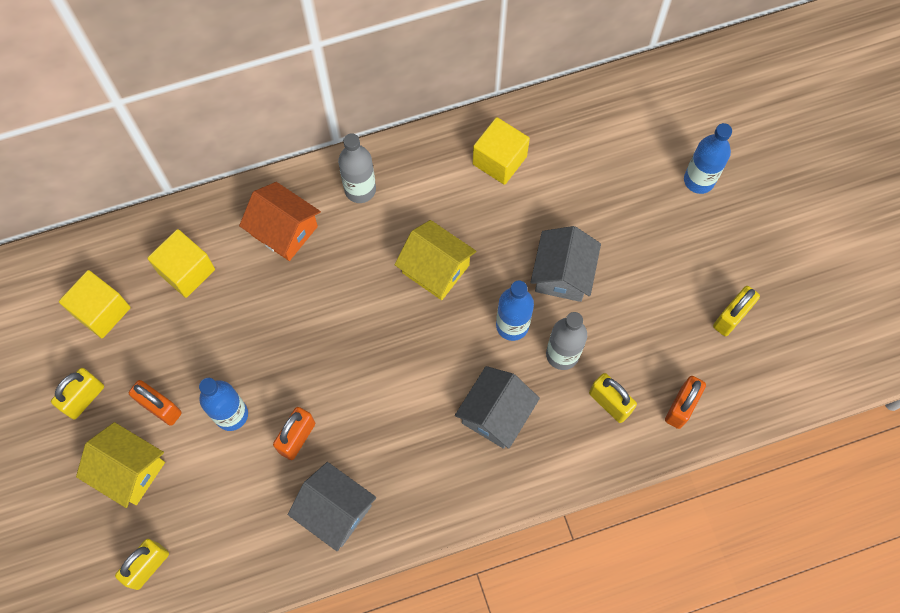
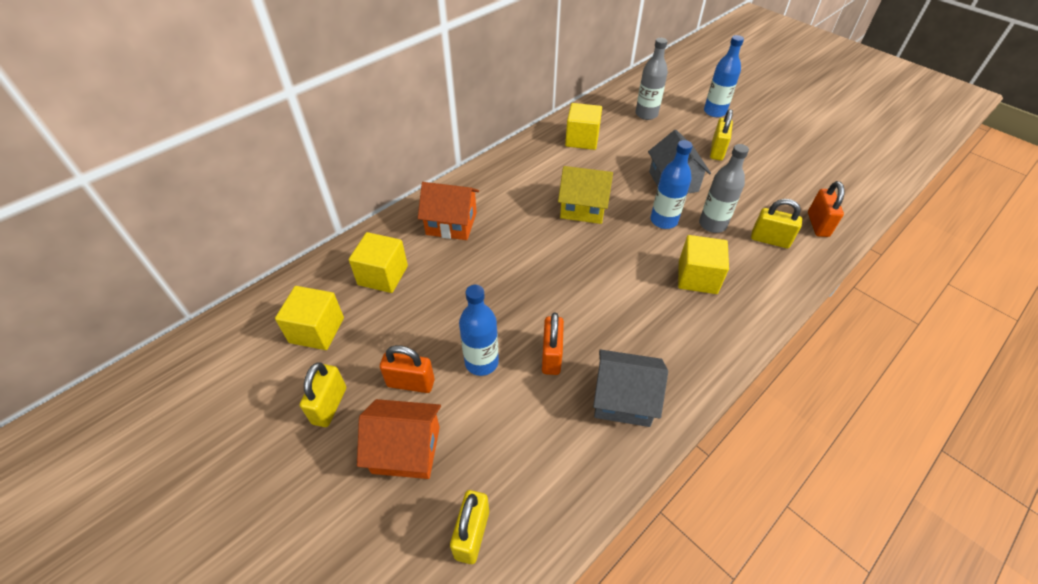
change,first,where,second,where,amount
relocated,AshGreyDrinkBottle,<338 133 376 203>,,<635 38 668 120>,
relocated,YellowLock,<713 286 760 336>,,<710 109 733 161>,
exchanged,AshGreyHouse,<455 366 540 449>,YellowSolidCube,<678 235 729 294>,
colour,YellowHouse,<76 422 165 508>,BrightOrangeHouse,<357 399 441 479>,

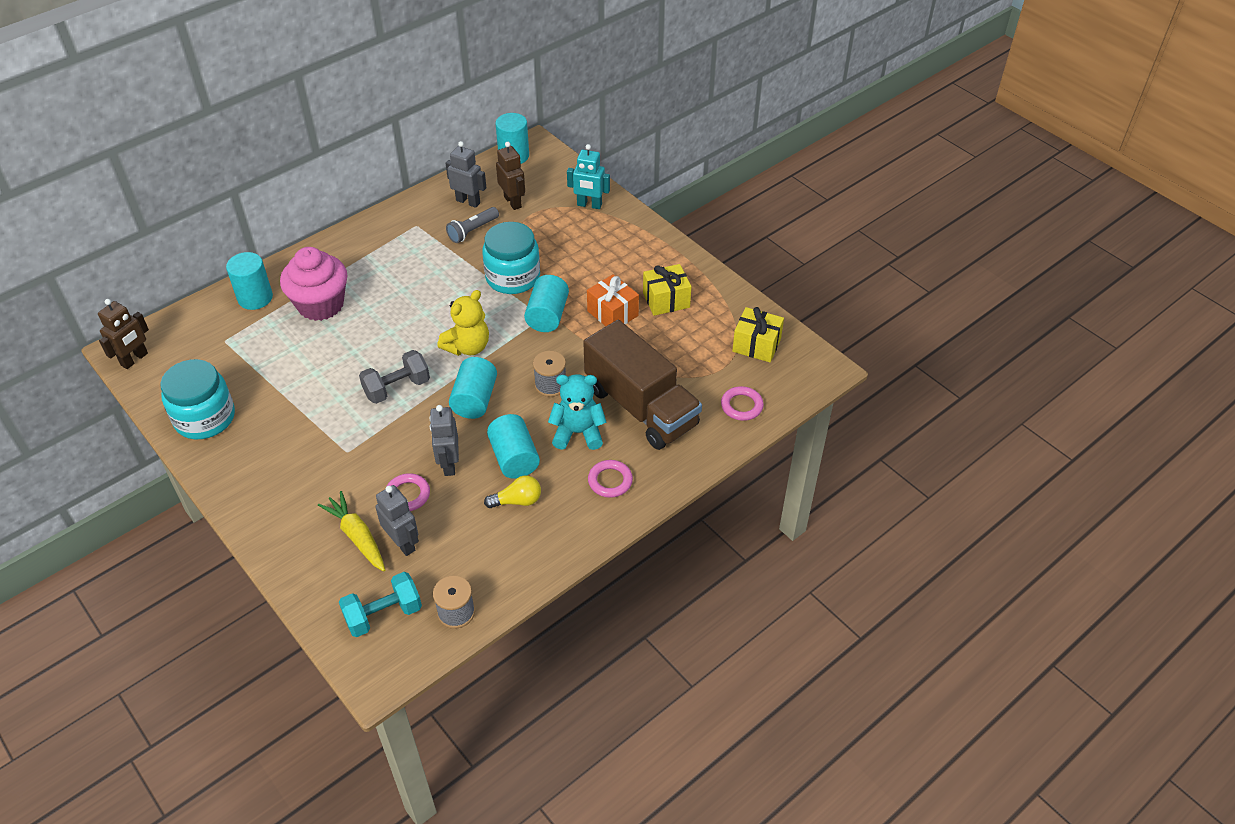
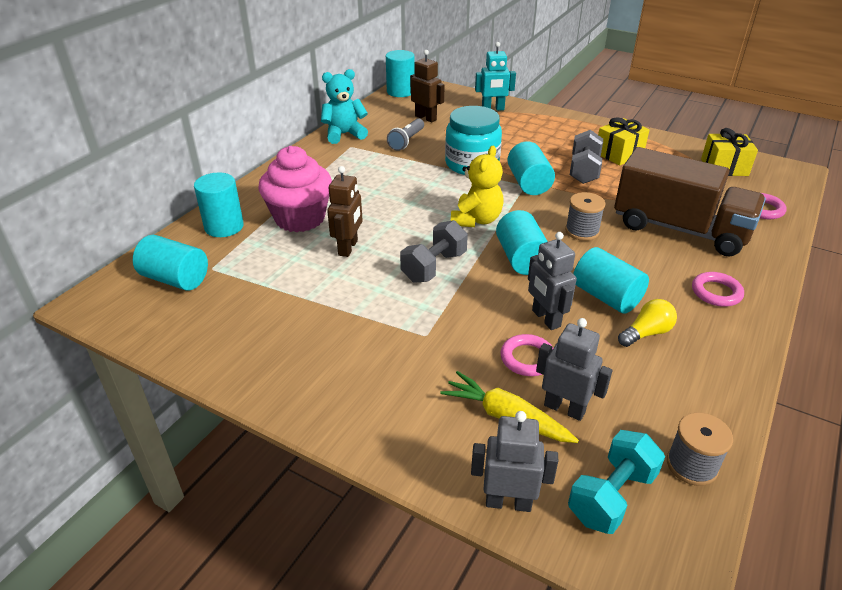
change,first,where,second,where,amount
relocated,AshGreyRobotFigure,<445 141 487 208>,,<471 411 558 512>,
exchanged,BrightOrangeGift,<587 274 639 326>,AshGreyDumbbell,<570 130 603 184>,
relocated,RussetRobotFigure,<98 299 149 369>,,<327 166 363 257>,
missing,TurquoiseJar,<160 359 235 439>,,,
relocated,TurquoiseTeddy,<548 374 607 450>,,<321 69 368 144>,
appeared,,,TurquoiseSolidCylinder,<133 235 208 291>,

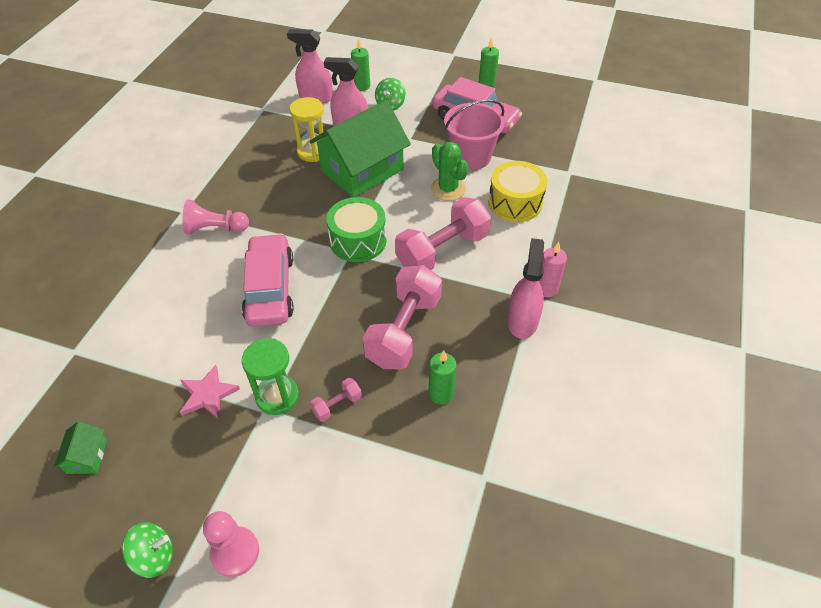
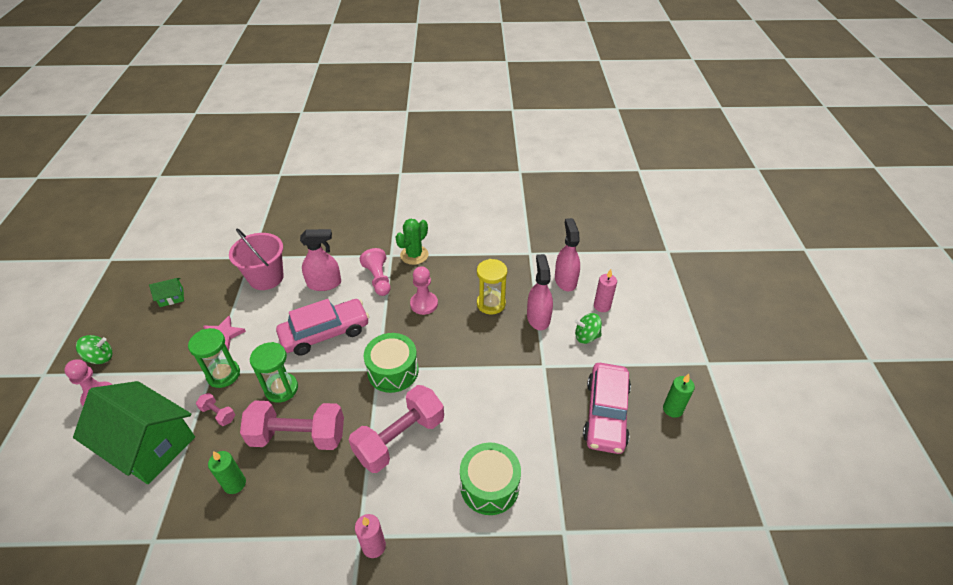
change,first,where,second,where,amount
colour,GreenWaxCandle,<351 38 370 91>,PinkWaxCandle,<594 269 617 312>,
relocated,PinkBucket,<444 99 505 170>,,<229 229 284 290>,
relocated,GreenHouse,<310 100 411 197>,,<73 381 195 484>,
relocated,GreenPricklyPlant,<431 142 469 201>,,<396 218 429 265>,
colour,YellowSnareDrum,<488 161 547 222>,GreenSnareDrum,<460 443 521 515>,
spun,PinkDumbbell,<395 197 491 270>,,<349 385 444 473>,75 degrees counterclockwise
relocated,PinkSprayer,<507 238 544 339>,,<300 229 341 291>,
spun,GreenSpinningTop,<122 522 173 578>,,<76 335 112 364>,75 degrees counterclockwise
appeared,,,PinkPawn,<410 266 438 315>,
appeared,,,GreenHourglass,<250 342 298 403>,

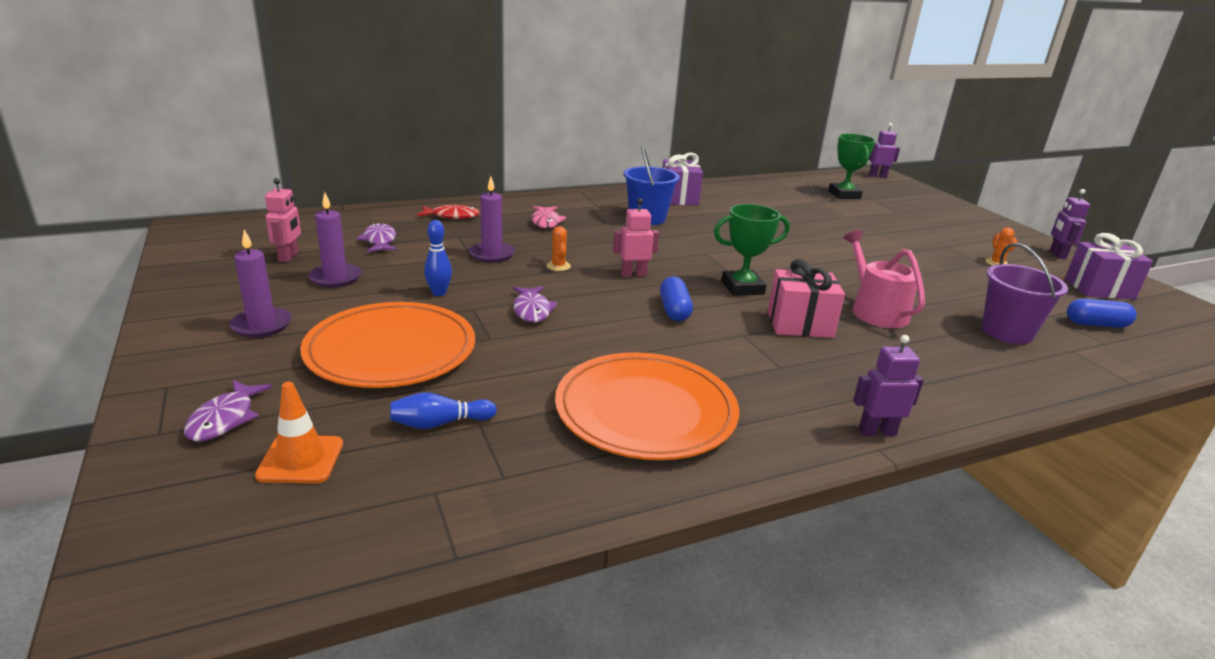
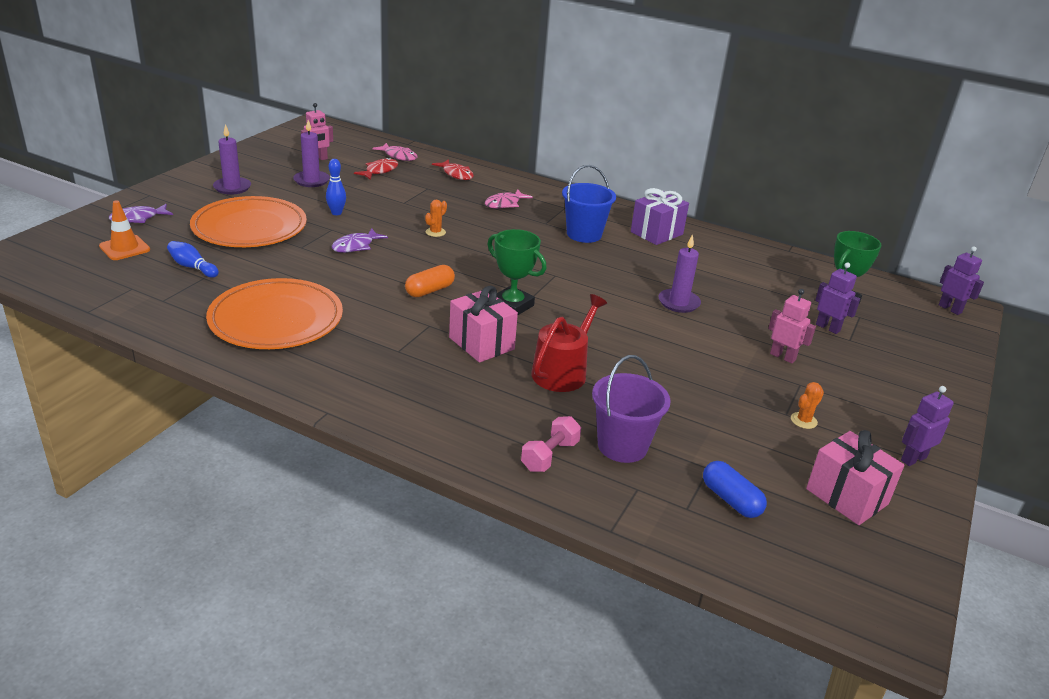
change,first,where,second,where,amount
relocated,VioletWaxCandle,<469 176 515 263>,,<658 234 701 313>,
relocated,PinkRobotFigure,<613 198 659 277>,,<768 289 816 363>,
colour,VioletFish,<357 223 397 252>,CrimsonFish,<354 158 399 180>,
colour,PinkSprinklingCan,<843 230 925 328>,CrimsonSprinklingCan,<532 294 607 392>,
colour,VioletGift,<1065 233 1153 299>,PinkGift,<806 430 905 525>,
colour,CobaltPillShape,<660 276 693 321>,BrightOrangePillShape,<405 265 455 297>,
relocated,VioletRobotFigure,<853 335 924 436>,,<815 262 860 334>,
appeared,,,PinkFish,<372 143 417 161>,
appeared,,,PinkDumbbell,<521 416 581 472>,

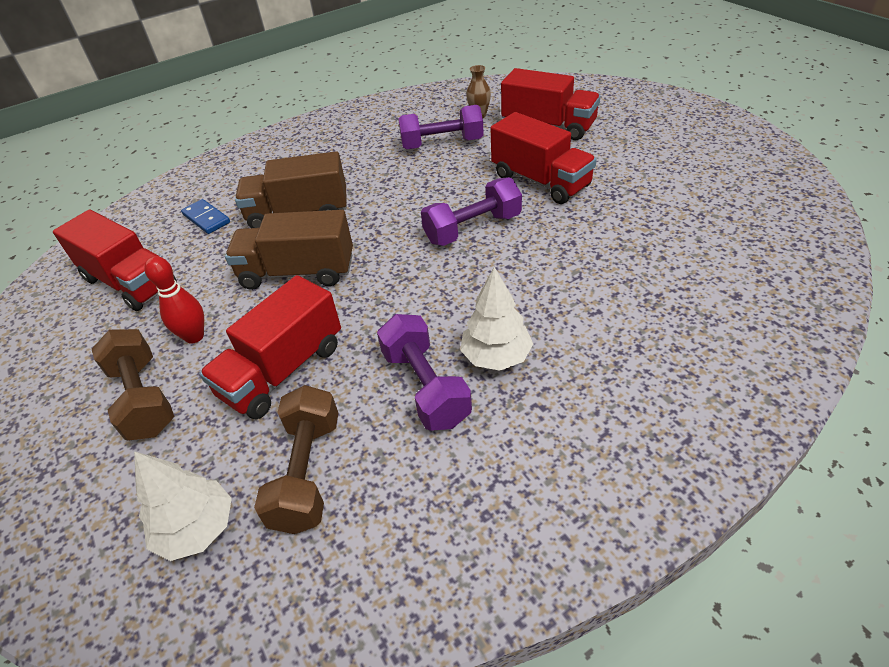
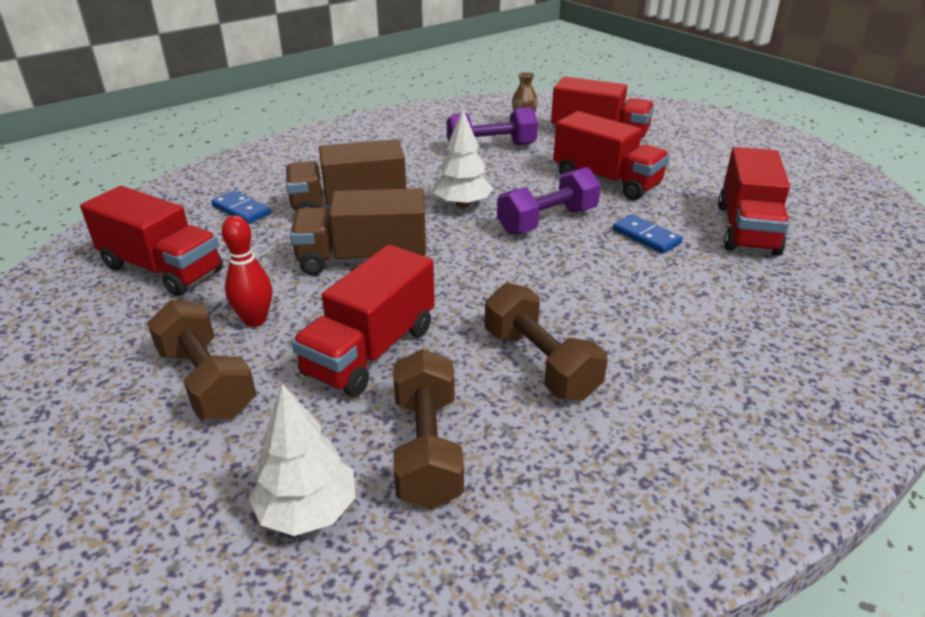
change,first,where,second,where,amount
relocated,WhiteFirTree,<460 267 533 371>,,<433 109 493 208>,
colour,VioletDumbbell,<377 314 472 431>,RussetDumbbell,<485 283 608 401>,
appeared,,,CrimsonTruck,<718 147 790 256>,
appeared,,,CobaltDominoPiece,<613 215 682 254>,

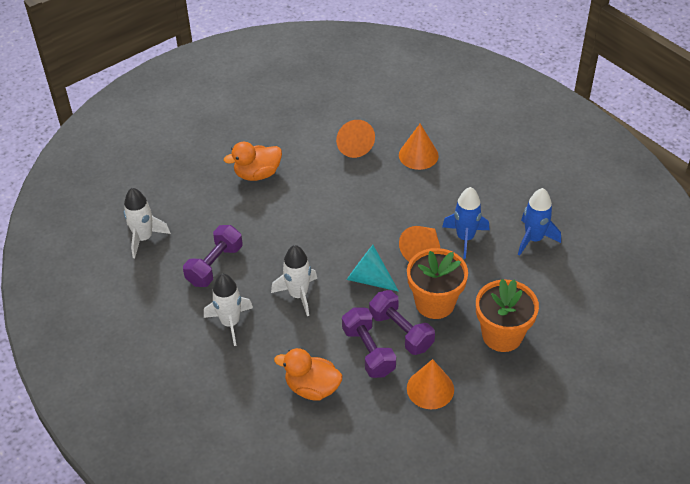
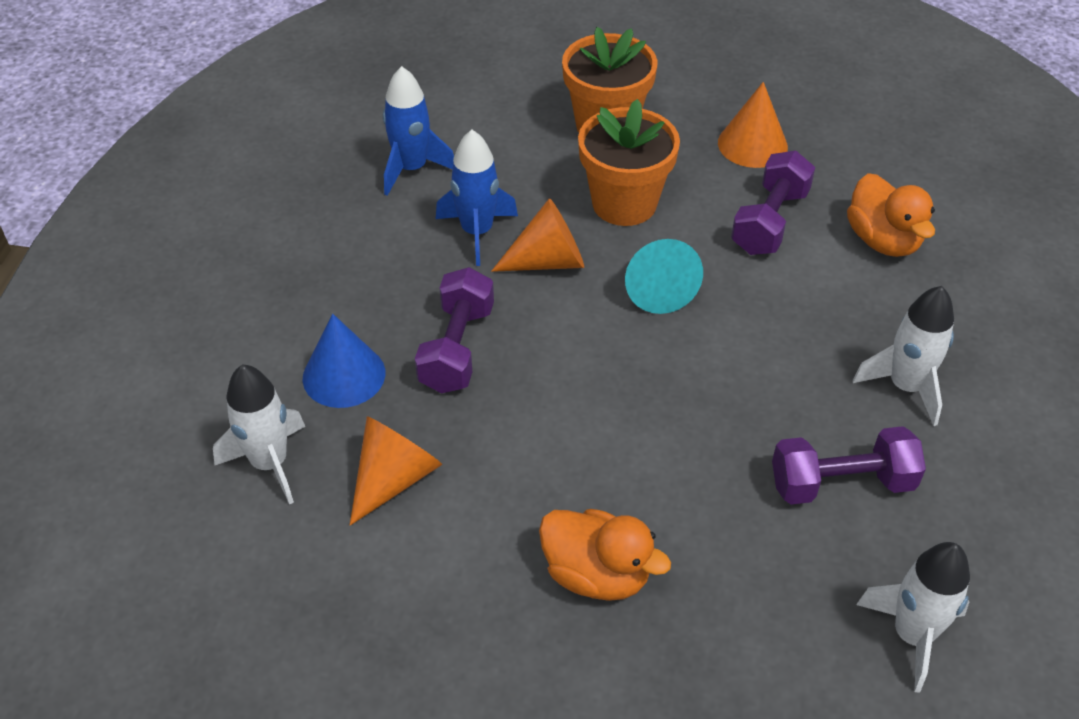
change,first,where,second,where,amount
colour,BrightOrangeCone,<399 124 439 170>,CobaltCone,<303 314 385 408>,
relocated,WhiteRocket,<271 245 317 316>,,<213 365 305 505>,
relocated,VioletDumbbell,<369 290 435 355>,,<415 267 494 393>,

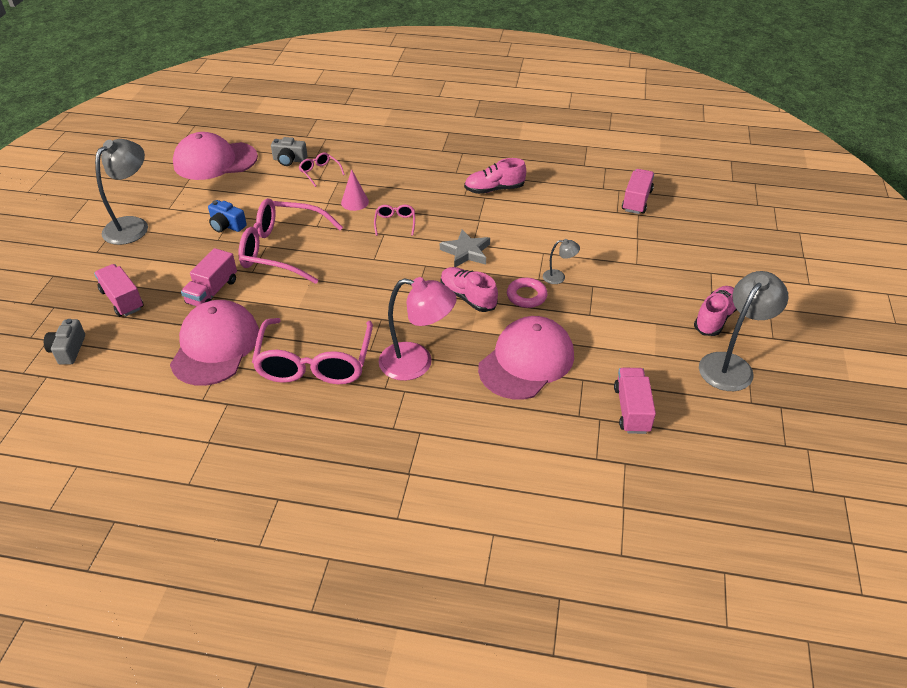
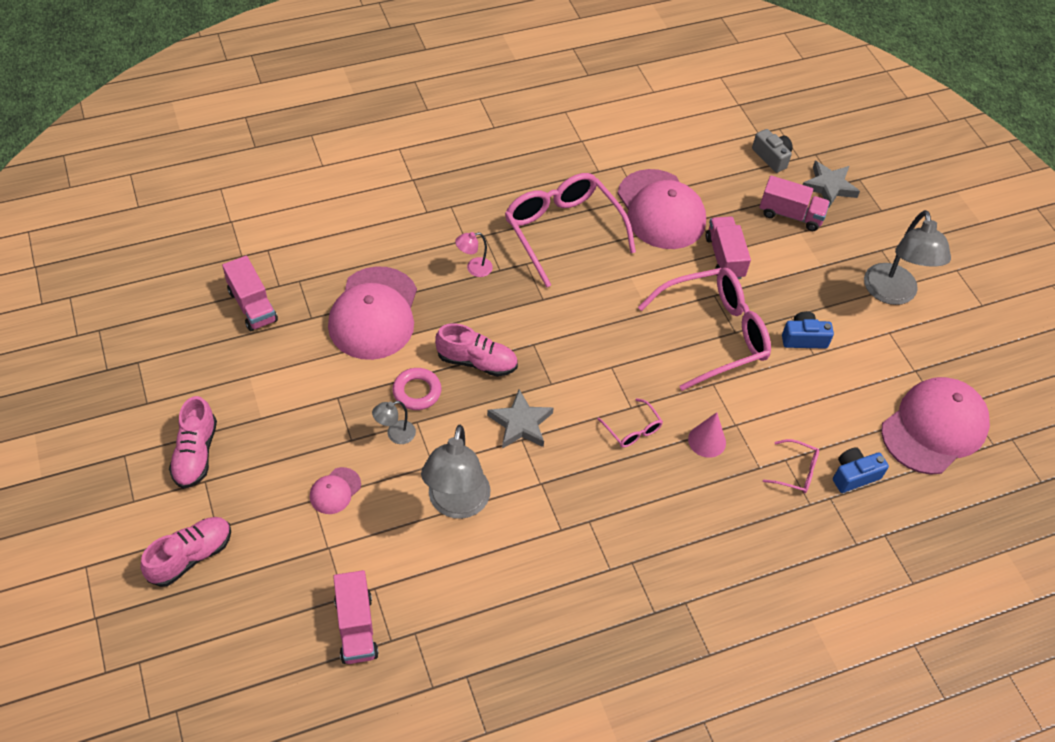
change,first,where,second,where,amount
colour,AshGreyPhotoCamera,<271 137 307 166>,CobaltPhotoCamera,<833 447 889 493>,
relocated,PinkLaceUpShoe,<464 158 526 194>,,<140 517 231 587>,
relocated,AshGreyReadingLamp,<699 271 789 391>,,<421 425 490 519>,
size,PinkReadingLamp,<379 277 457 381>,,<455 232 493 277>,x0.47
appeared,,,AshGreyStarShape,<803 161 860 208>,
appeared,,,PinkPeakedCap,<310 467 361 514>,

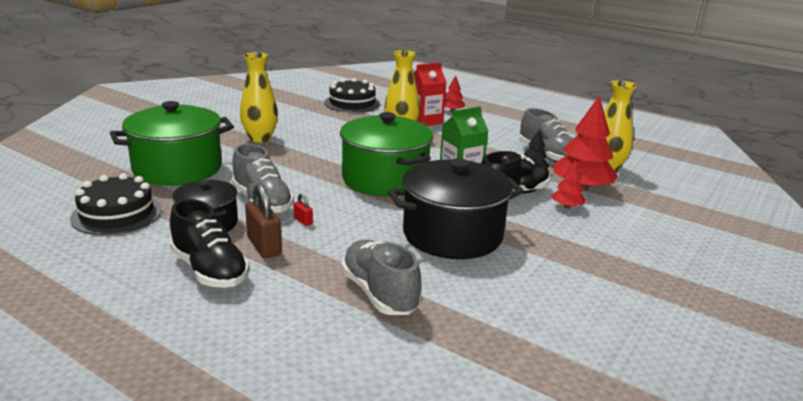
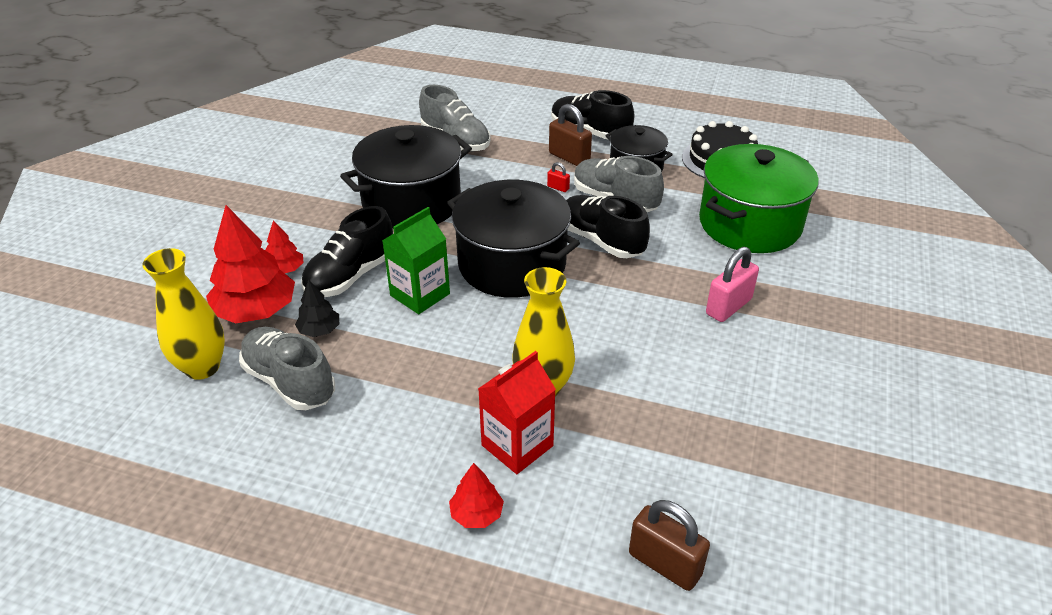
change,first,where,second,where,amount
exchanged,YellowFlowerVase,<240 52 278 143>,PinkLock,<706 247 759 322>,
missing,EbonyLayerCake,<324 78 380 113>,,,
colour,GreenCookingPot,<340 112 433 197>,EbonyCookingPot,<447 180 580 298>,
appeared,,,EbonyLaceUpShoe,<566 195 650 258>,
appeared,,,RussetLock,<629 500 710 591>,

